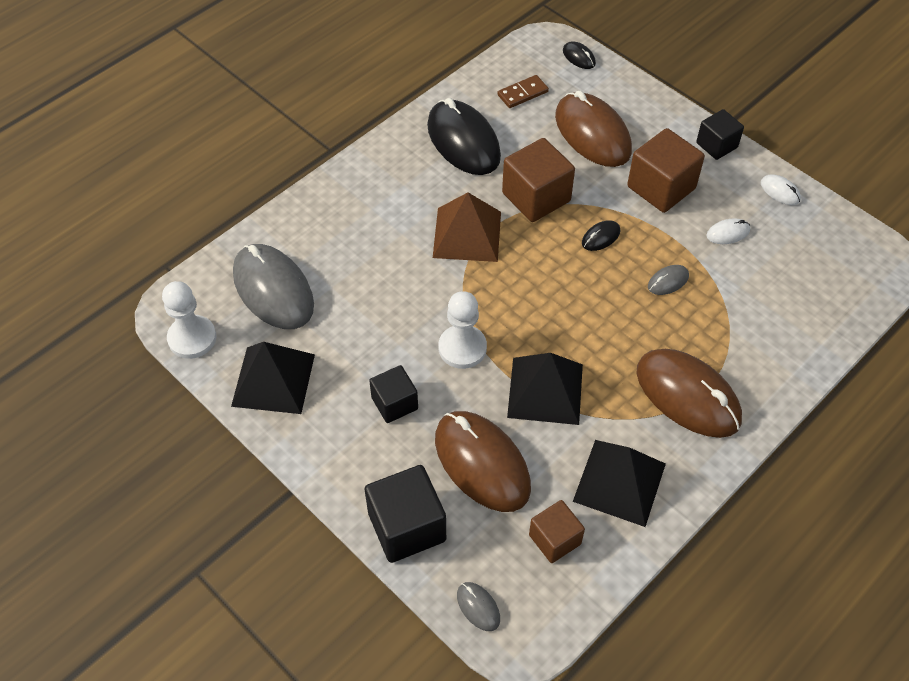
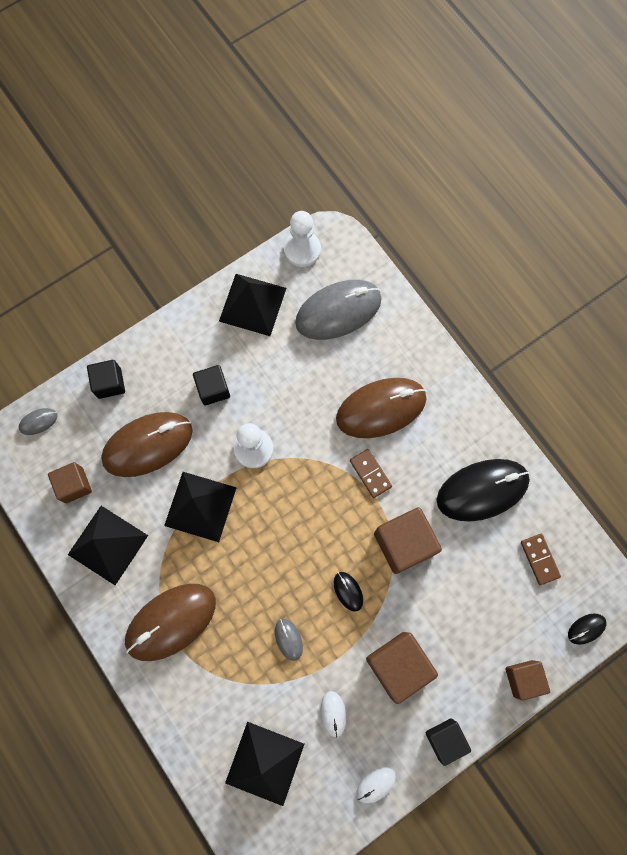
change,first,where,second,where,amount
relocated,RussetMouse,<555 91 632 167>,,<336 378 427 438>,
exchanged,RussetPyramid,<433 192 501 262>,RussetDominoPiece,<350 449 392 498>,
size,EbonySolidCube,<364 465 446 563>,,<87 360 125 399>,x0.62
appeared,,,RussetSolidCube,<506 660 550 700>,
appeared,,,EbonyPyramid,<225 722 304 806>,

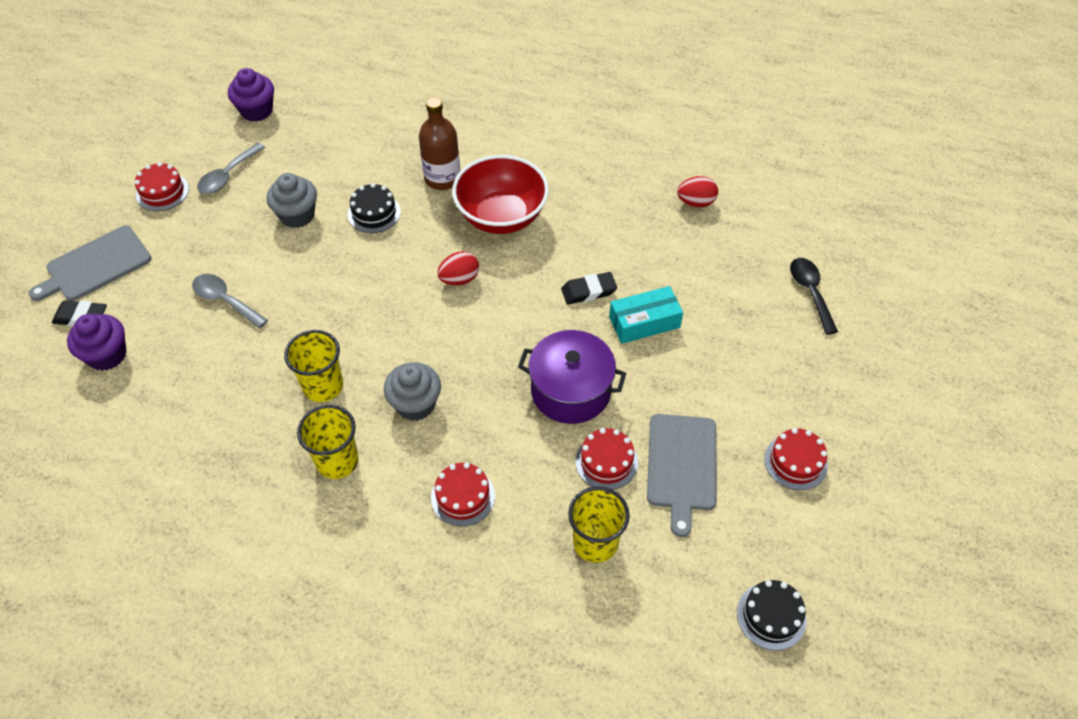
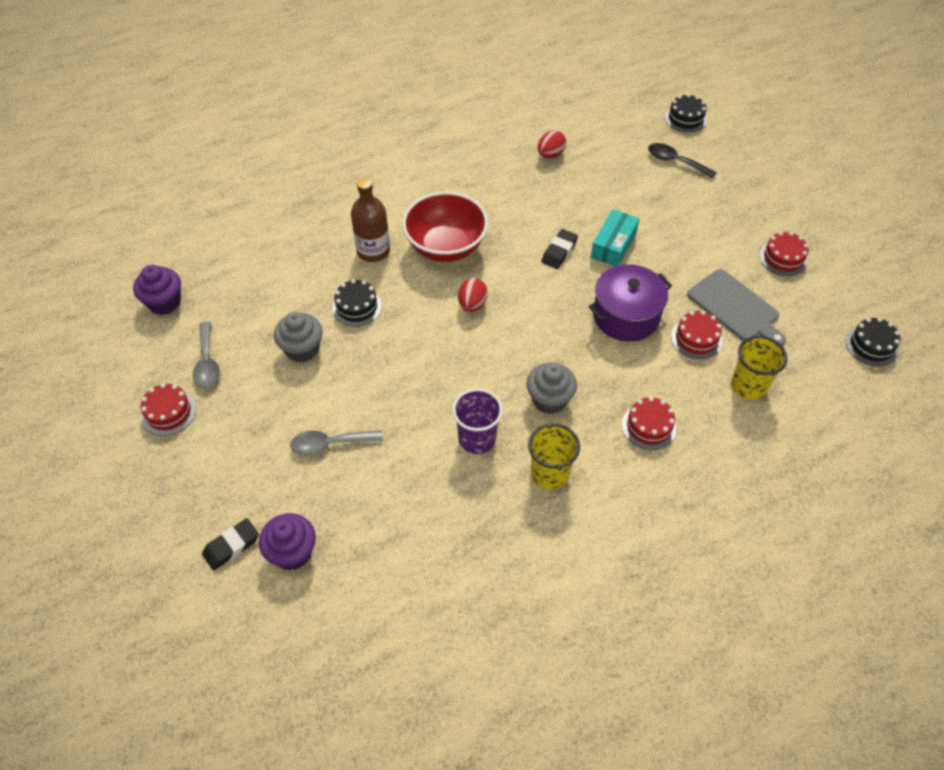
change,first,where,second,where,amount
missing,AshGreyBreadBoard,<29 225 151 301>,,,
colour,YellowTumbler,<284 330 343 402>,VioletTumbler,<452 388 503 454>,
appeared,,,EbonyLayerCake,<665 94 707 133>,

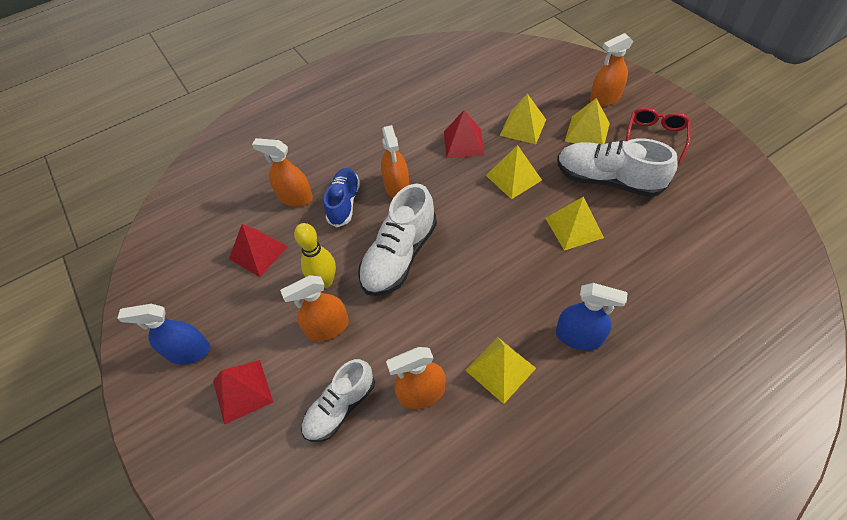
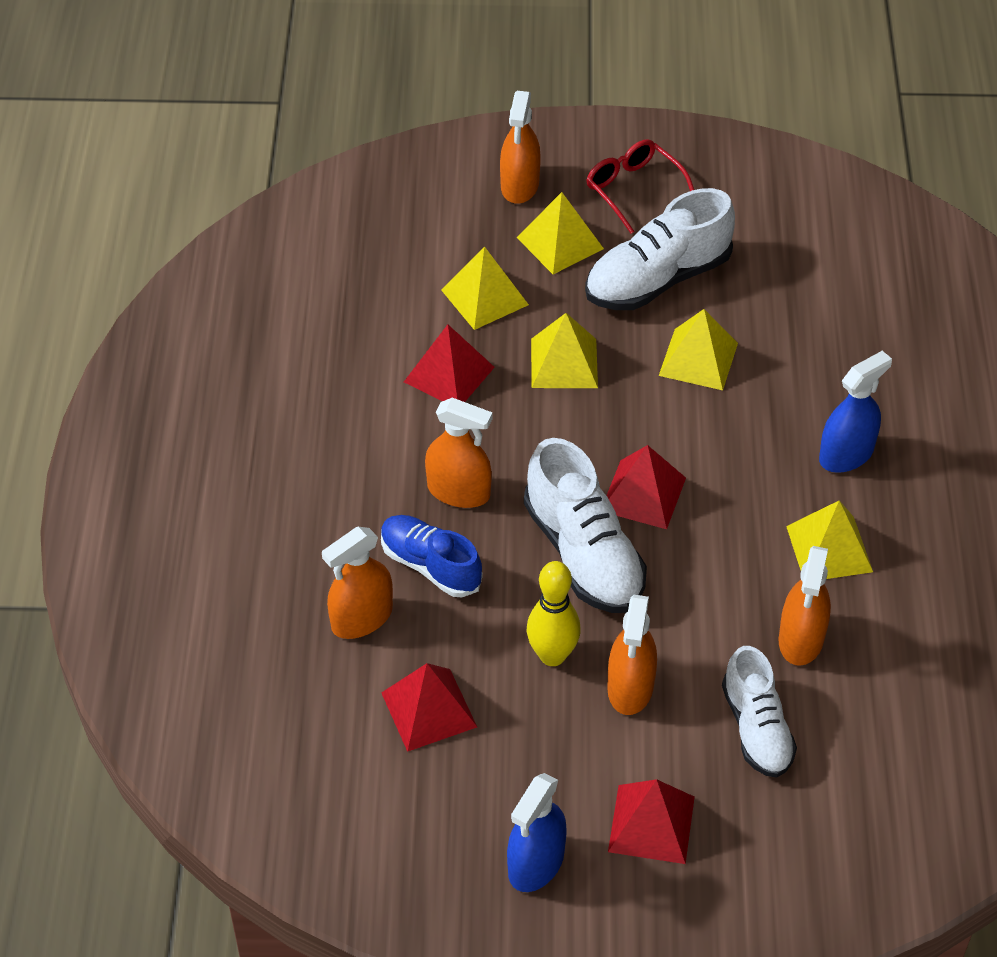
change,first,where,second,where,amount
appeared,,,CrimsonPyramid,<606 445 686 529>,

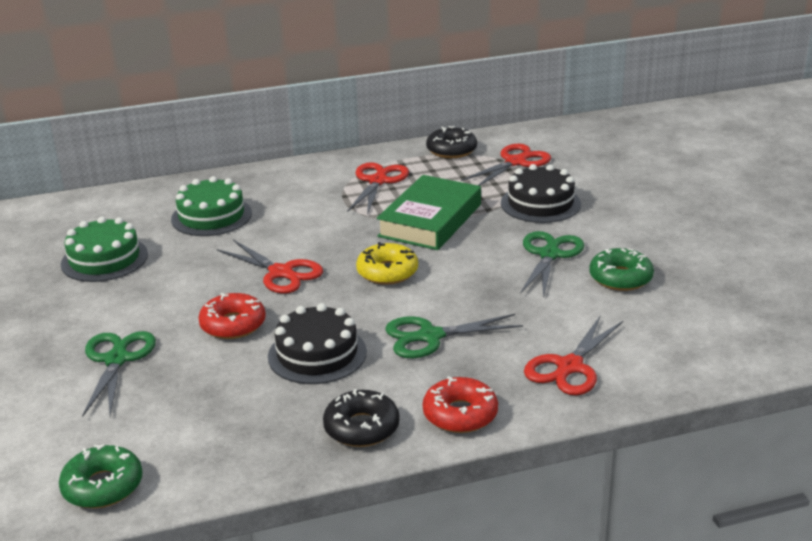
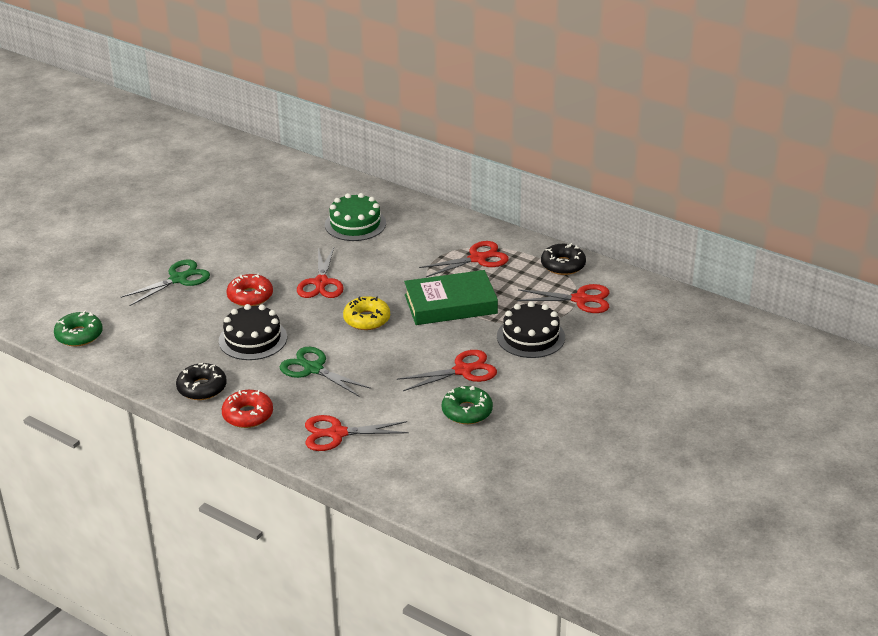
change,first,where,second,where,amount
missing,GreenLayerCake,<61 217 148 282>,,,
colour,GreenPairOfScissors,<520 231 584 299>,CrimsonPairOfScissors,<397 350 497 391>,

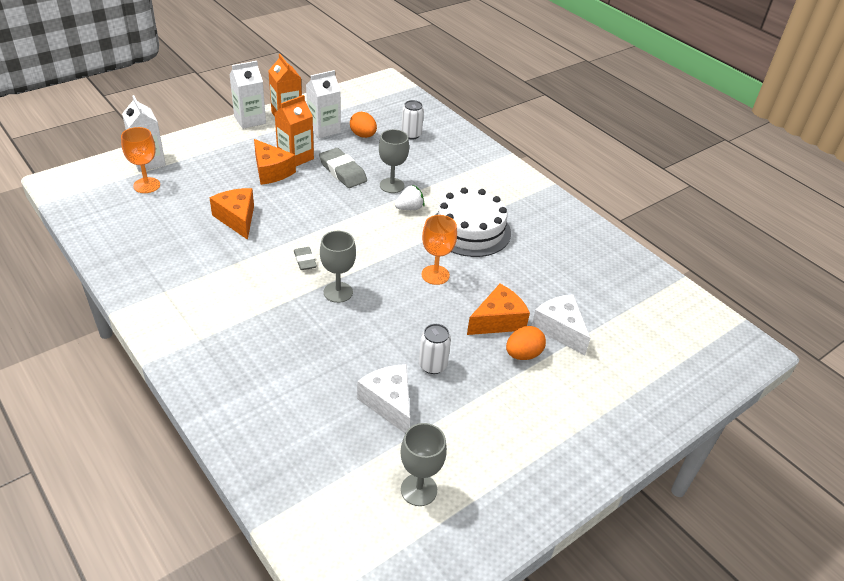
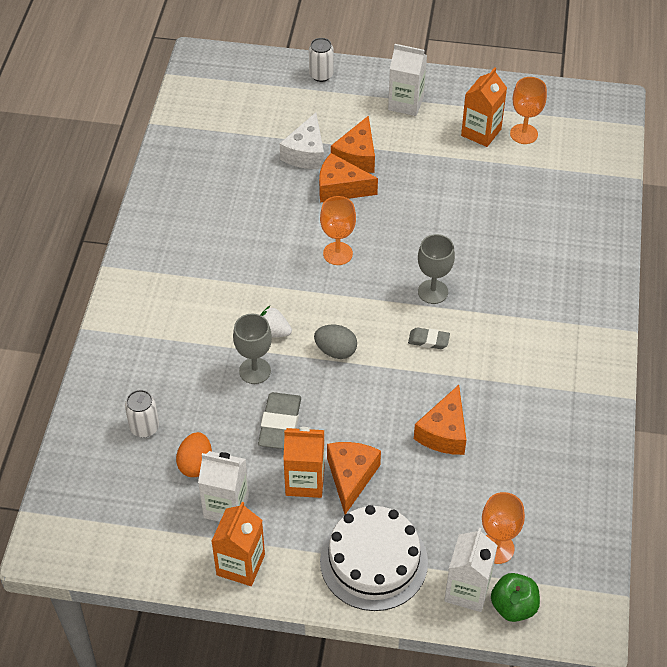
change,first,where,second,where,amount
relocated,WhiteMilkCarton,<229 61 266 129>,,<388 44 427 116>,
relocated,WhiteLayerCake,<436 187 511 257>,,<320 505 428 611>,
spun,AshGreyGumEraser,<294 247 317 270>,,<408 328 450 349>,75 degrees clockwise
relocated,WhiteSodaCan,<419 324 451 374>,,<309 38 334 82>,
exchanged,BrightOrangeEgg,<506 326 546 360>,BrightOrangePieceOfCheese,<331 115 375 173>,
missing,WhitePieceOfCheese,<357 364 410 433>,,,
colour,AshGreyWineGlass,<400 423 447 506>,BrightOrangeWineGlass,<510 77 547 144>,
appeared,,,BrightOrangeMilkCarton,<461 67 507 147>,
appeared,,,AshGreyEgg,<314 325 357 359>,
appeared,,,GreenToyApple,<491 573 540 622>,

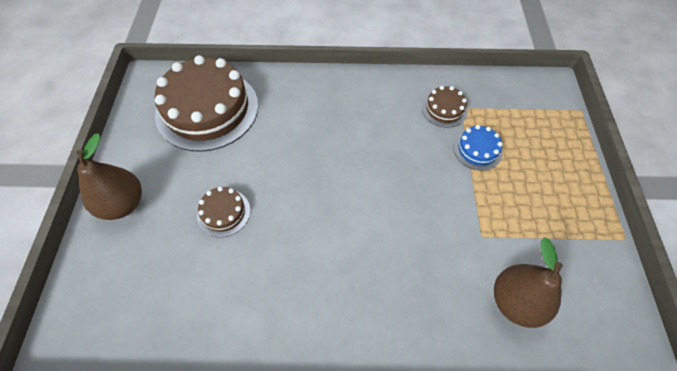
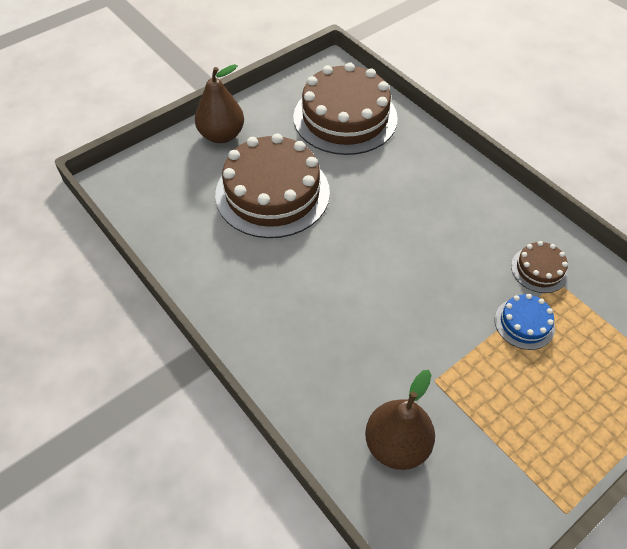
change,first,where,second,where,amount
size,RussetLayerCake,<197 186 250 237>,,<215 133 330 238>,x2.23

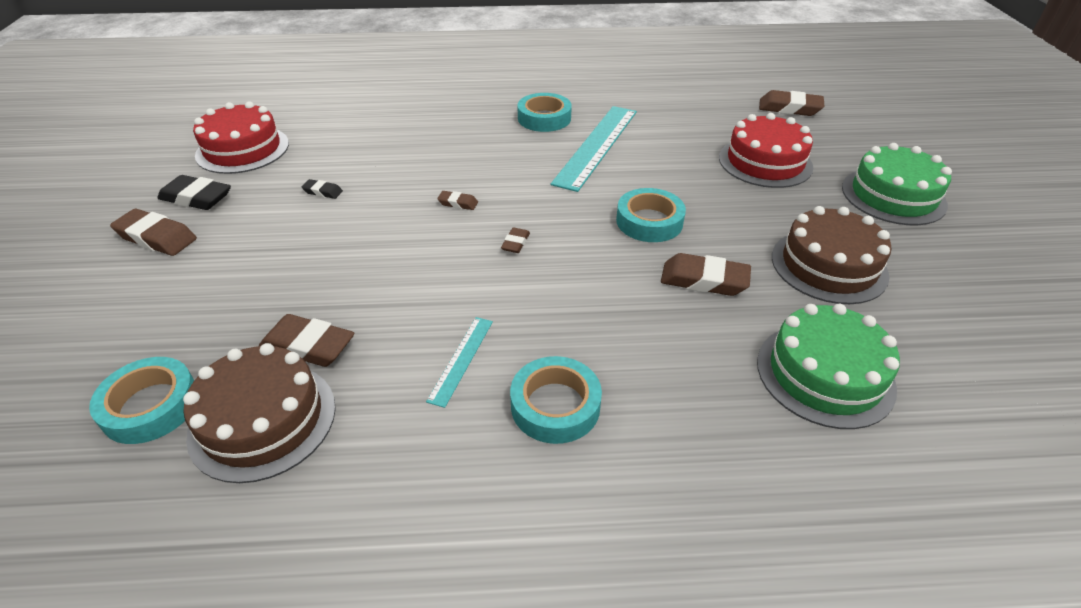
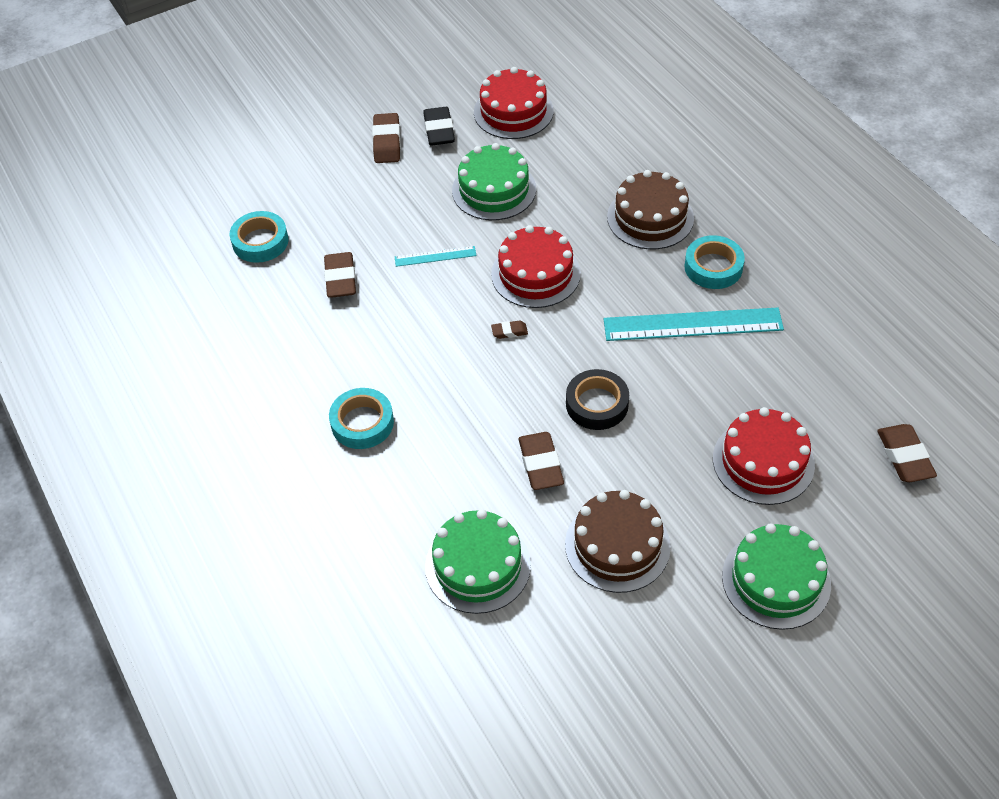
change,first,where,second,where,amount
exchanged,EbonyGumEraser,<302 179 343 199>,GreenLayerCake,<452 143 536 220>,
colour,TurquoiseRollOfTape,<616 188 686 242>,EbonyRollOfTape,<566 369 629 430>,
exchanged,RussetGumEraser,<437 191 478 210>,CrimsonLayerCake,<491 225 581 308>,
relocated,TurquoiseRuler,<426 317 493 408>,,<395 246 477 267>,
relocated,RussetLayerCake,<183 343 336 483>,,<607 170 694 250>,

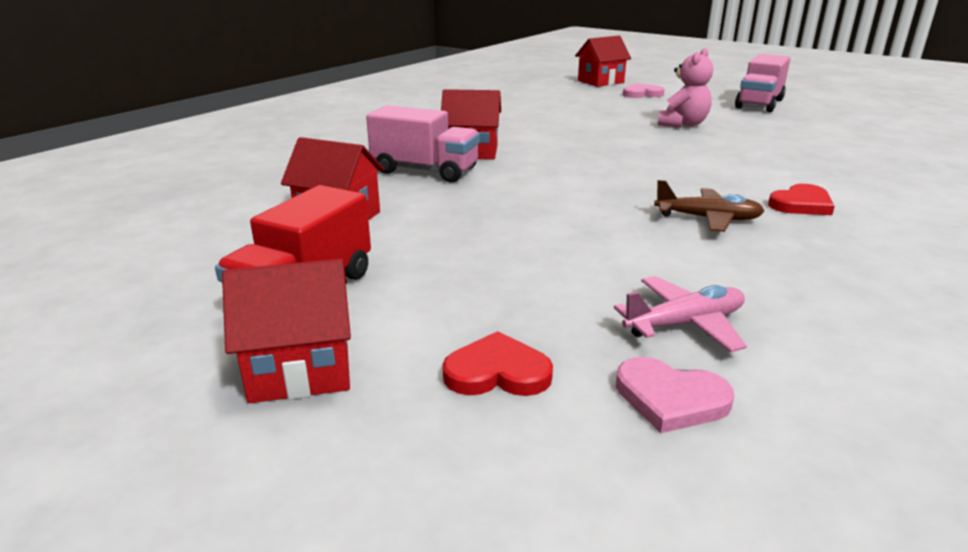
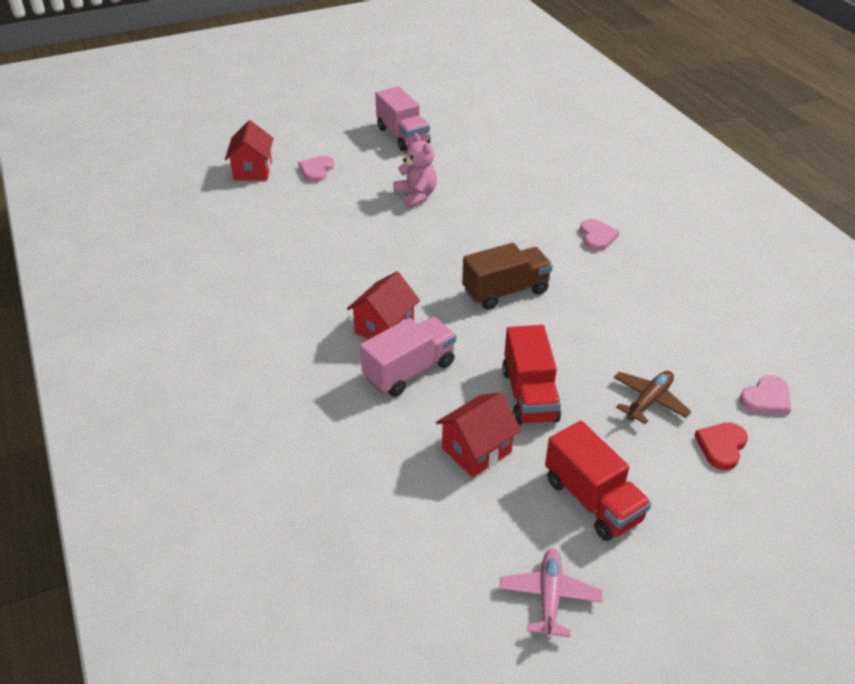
change,first,where,second,where,amount
relocated,RussetAeroplane,<654 180 764 232>,,<614 371 691 424>,
colour,CrimsonHeartShape,<768 184 835 215>,PinkHeartShape,<580 219 619 251>,
missing,CrimsonHouse,<222 259 351 403>,,,
relocated,PinkAeroplane,<614 276 747 352>,,<499 548 602 640>,
appeared,,,RussetTruck,<462 243 553 310>,
appeared,,,CrimsonTruck,<502 325 561 425>,

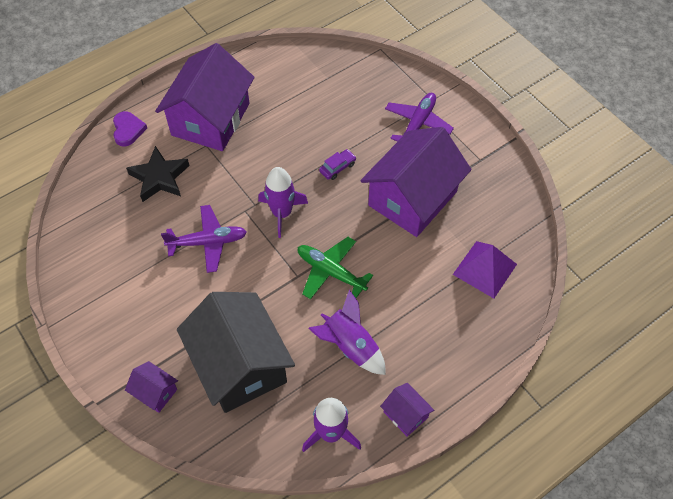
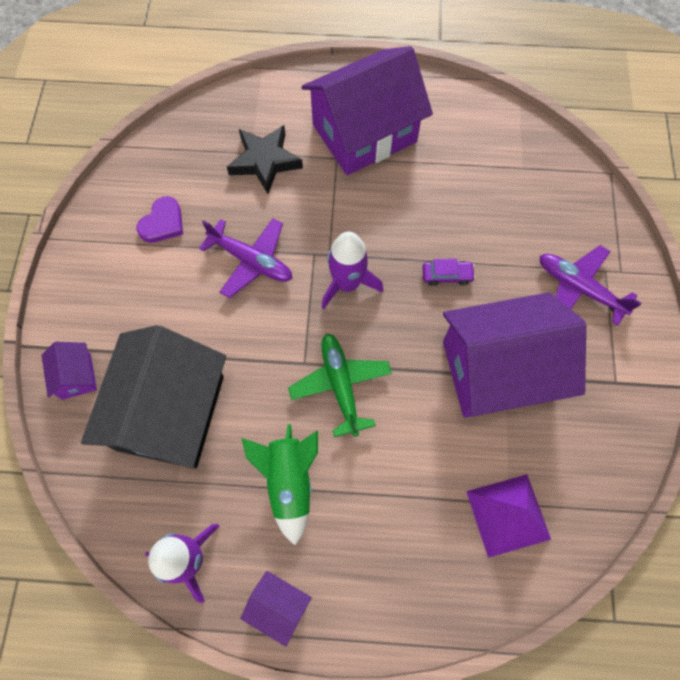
change,first,where,second,where,amount
spun,VioletAeroplane,<385 93 454 142>,,<540 245 642 326>,120 degrees counterclockwise
relocated,VioletHeartShape,<113 111 147 146>,,<136 196 183 243>,
colour,VioletRocket,<308 290 386 375>,GreenRocket,<241 424 318 545>,
spun,VioletHouse,<380 383 434 436>,,<240 571 312 647>,60 degrees counterclockwise

